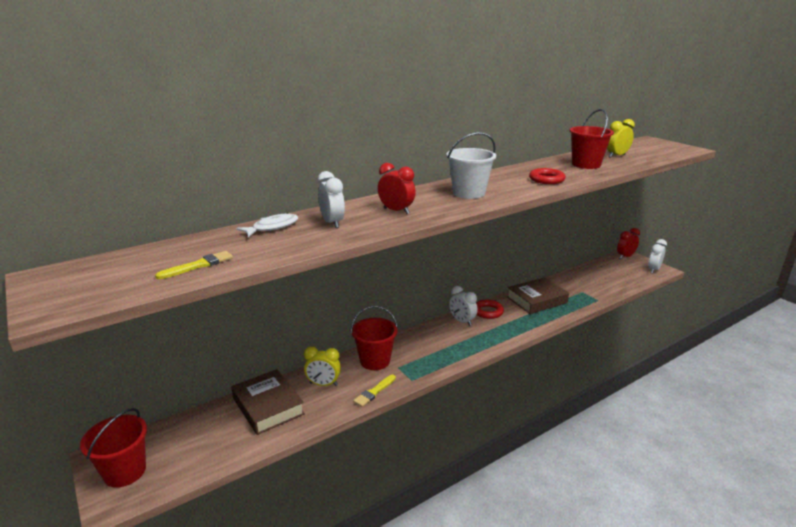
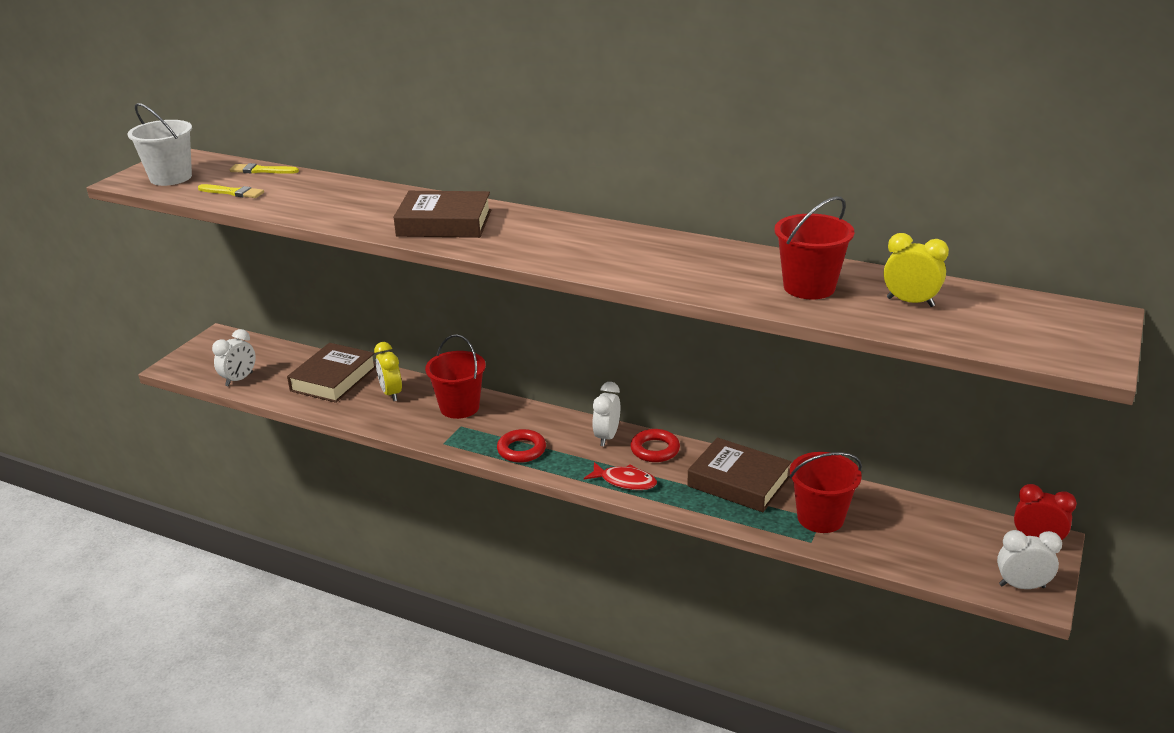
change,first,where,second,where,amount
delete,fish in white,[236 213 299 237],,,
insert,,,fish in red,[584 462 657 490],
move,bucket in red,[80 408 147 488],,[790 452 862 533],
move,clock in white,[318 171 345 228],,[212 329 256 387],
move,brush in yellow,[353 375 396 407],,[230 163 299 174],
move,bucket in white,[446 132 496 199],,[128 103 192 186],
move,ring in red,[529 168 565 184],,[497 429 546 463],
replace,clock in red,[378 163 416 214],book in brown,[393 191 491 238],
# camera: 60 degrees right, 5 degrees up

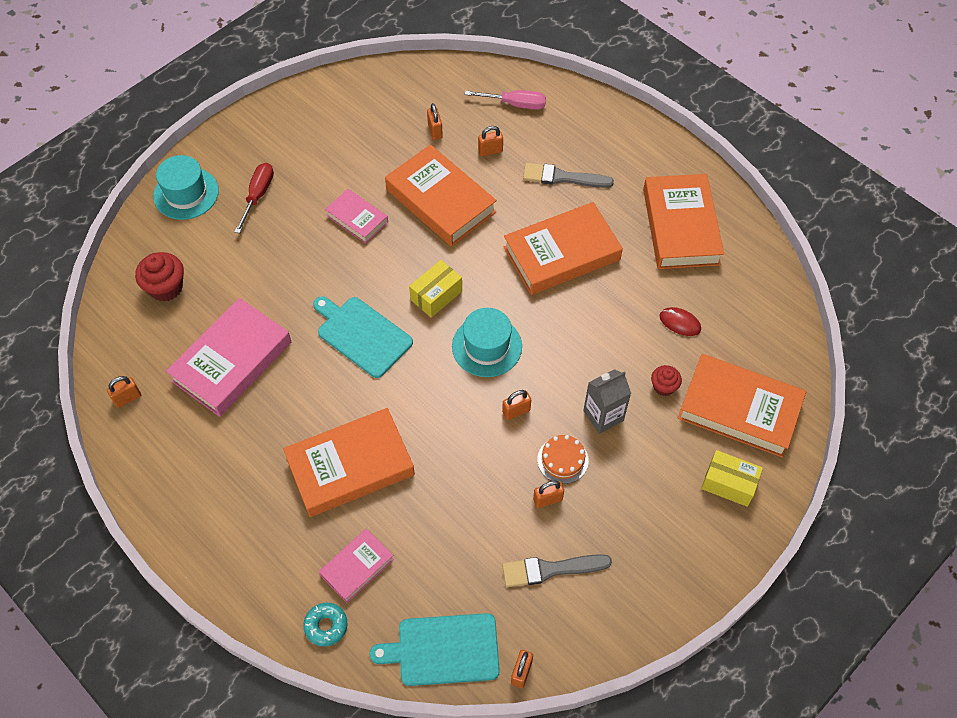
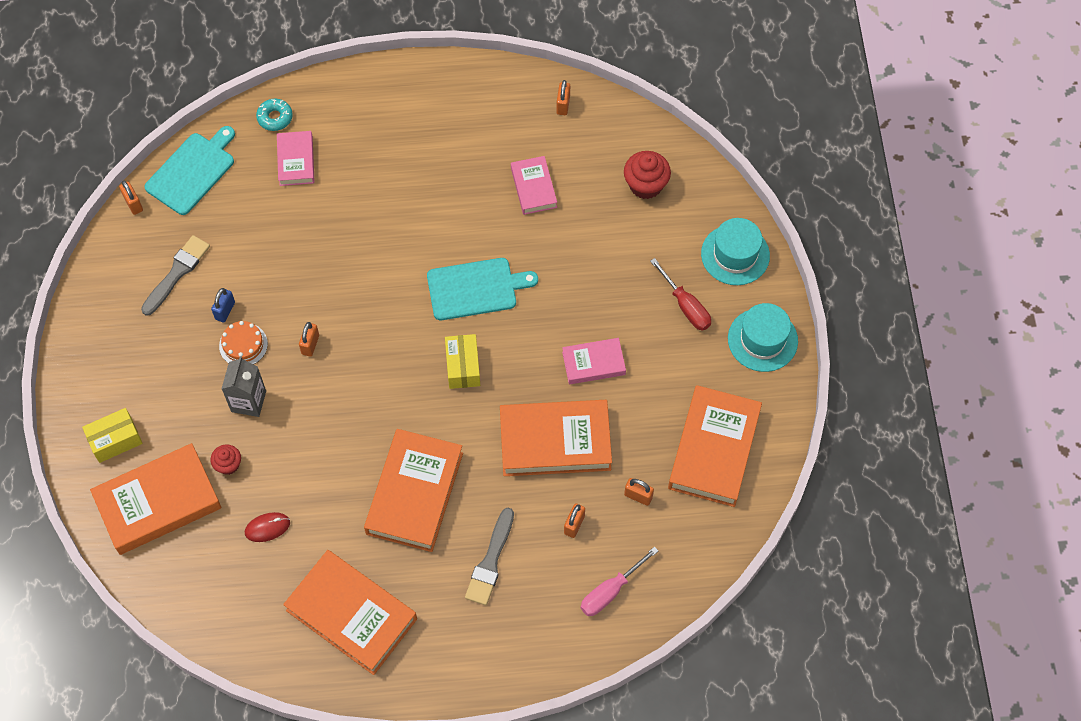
change,first,where,second,where,amount
move,book in orange,[283 408 415 517],,[668 385 762 507],
move,hat in turquoise,[452 308 522 377],,[728 303 798 372],
recolor,padlock in orange,[533 481 564 508],padlock in blue,[211 288 235 322],
rotate,brush in grey,[523 163 614 188],,[465 508 514 605],150 degrees clockwise
resize,book in pink,[166 298 291 417],,[511 156 557 215],x0.55
# camera: 130 degrees right, 5 degrees up

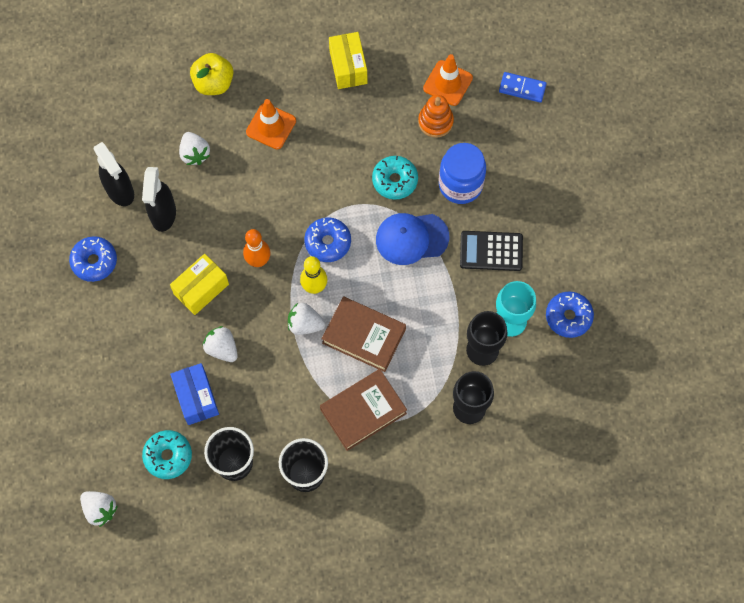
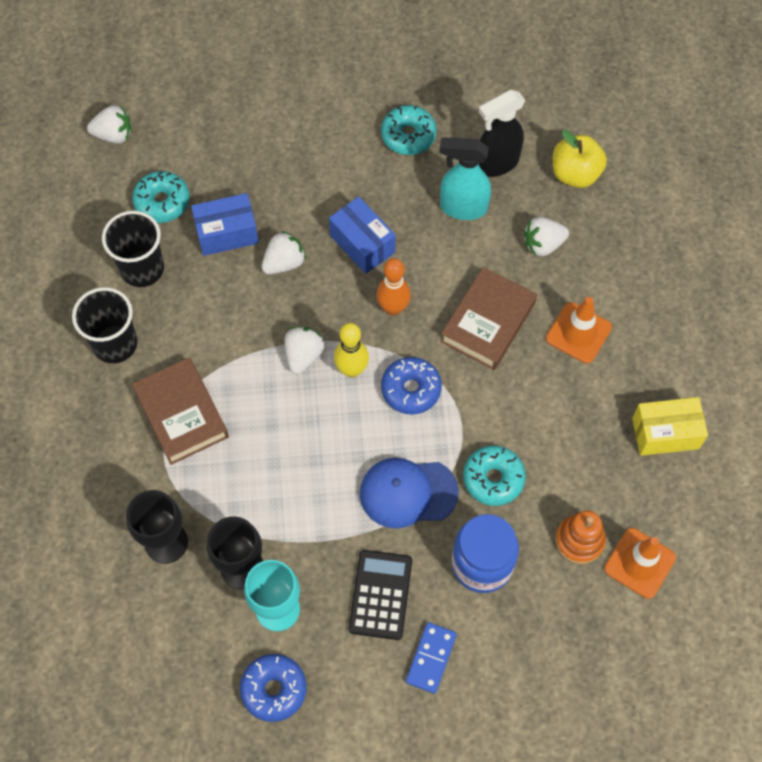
change,first,where,second,where,amount
move,apple in yellow,[190 53 233 95],,[553 130 607 188],
move,book in brown,[322 296 406 372],,[441 267 537 370],
move,domino in blue,[499 72 547 103],,[406 622 457 694],
recolor,donut in blue,[69 236 117 282],donut in turquoise,[381 105 437 155],
recolor,spray bottle in black,[142 167 176 232],spray bottle in turquoise,[439 137 491 220],
recolor,box in yellow,[170 254 229 315],box in blue,[329 197 396 274],
rotate,strawberry in white,[80 491 118 527],,[87 105 132 144],135 degrees counterclockwise
rotate,cap in blue,[376 213 449 265],,[360 458 459 529],90 degrees counterclockwise
# camera: 95 degrees right, 5 degrees down

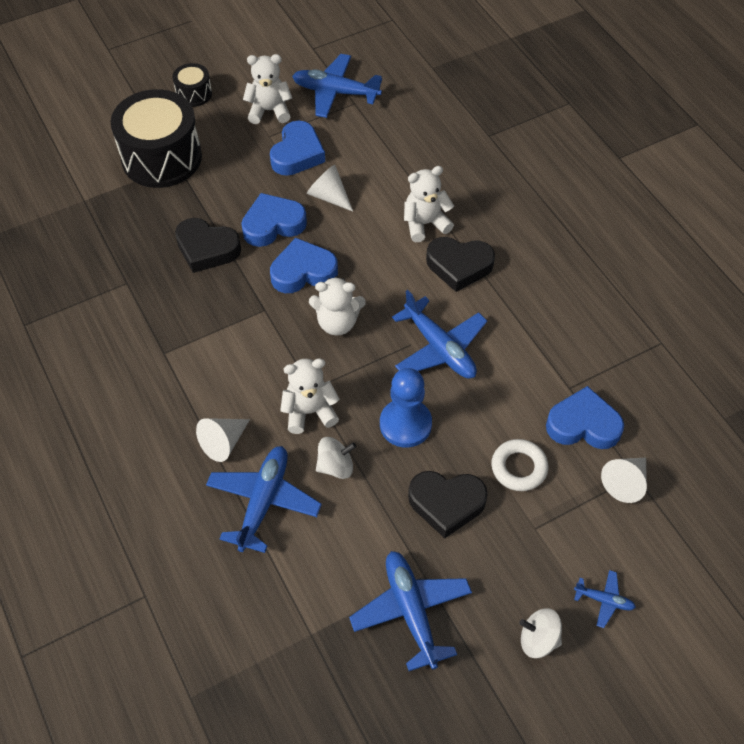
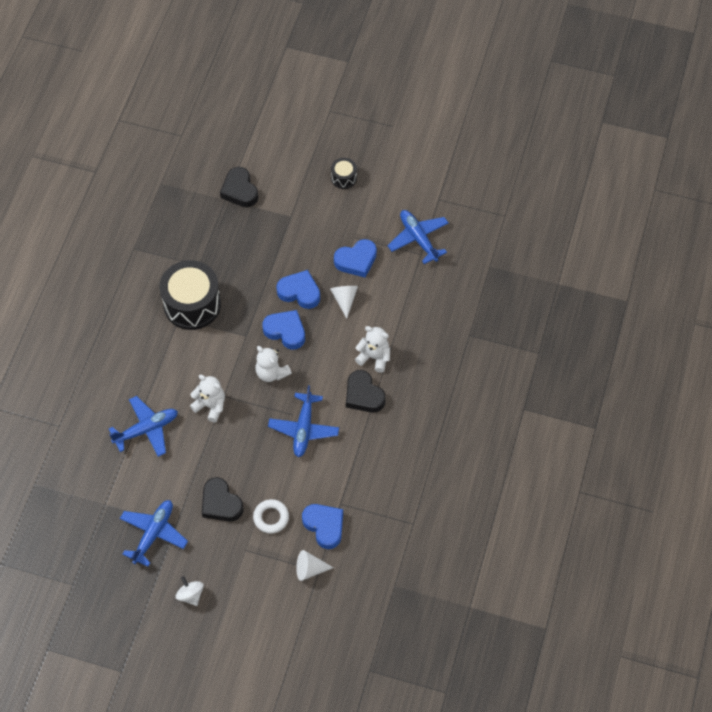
change,first,where,second,where,amount
delete,cone in white,[196 418 250 462],,,
delete,teddy bear in white,[243 54 292 124],,,
delete,spinning top in white,[316 437 356 479],,,
delete,pawn in blue,[380 368 432 448],,,
delete,plane in blue,[574 570 636 628],,,
move,drum in black,[111 89 202 188],,[160 260 221 330],
move,heart in black,[175 218 241 273],,[220 167 258 207],
# camera: 45 degrees right, 5 degrees up

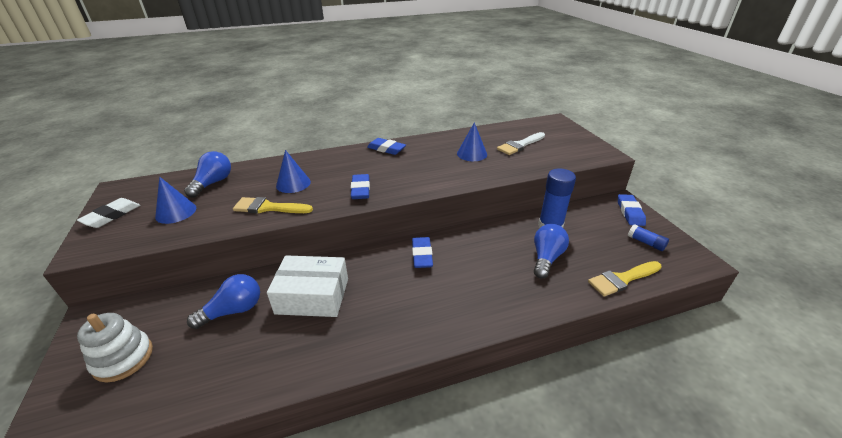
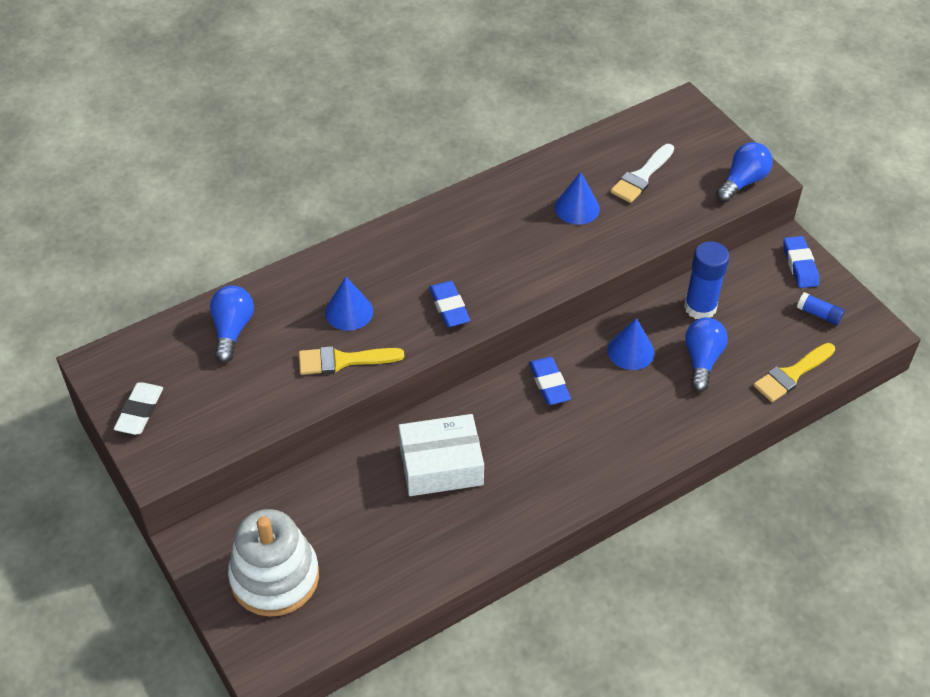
change,first,where,second,where,amount
delete,eraser in blue,[367 138 406 155],,,
move,cone in blue,[155 177 196 224],,[607 318 654 370],
move,light bulb in blue,[187 274 260 329],,[716 142 773 202],
resize,stacking toy in white,[77 313 153 383],,[228 509 319 617],x1.50
# camera: 15 degrees left, 15 degrees up

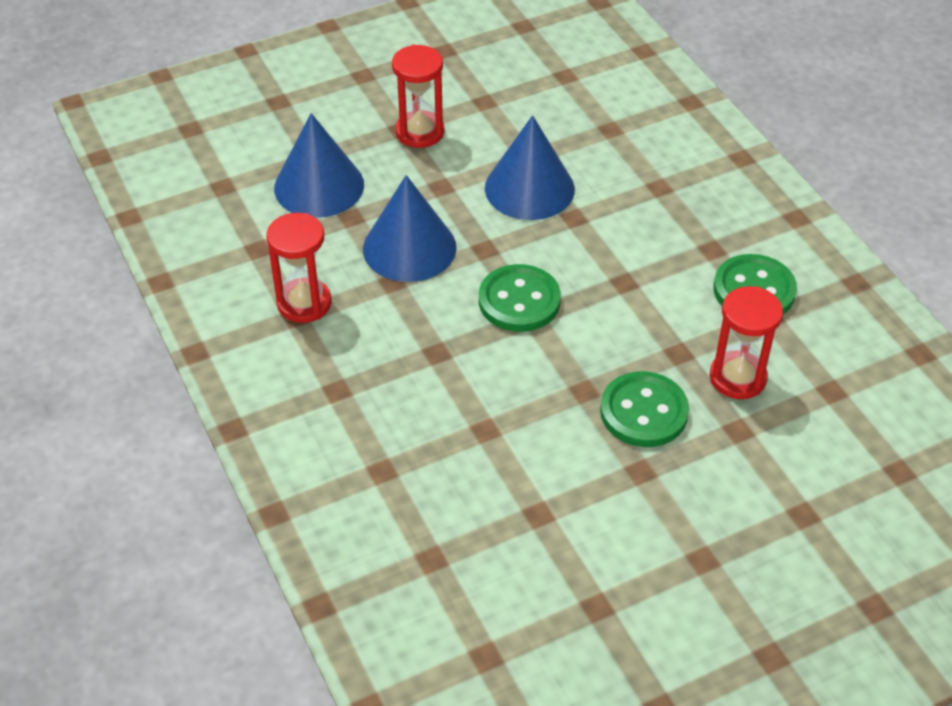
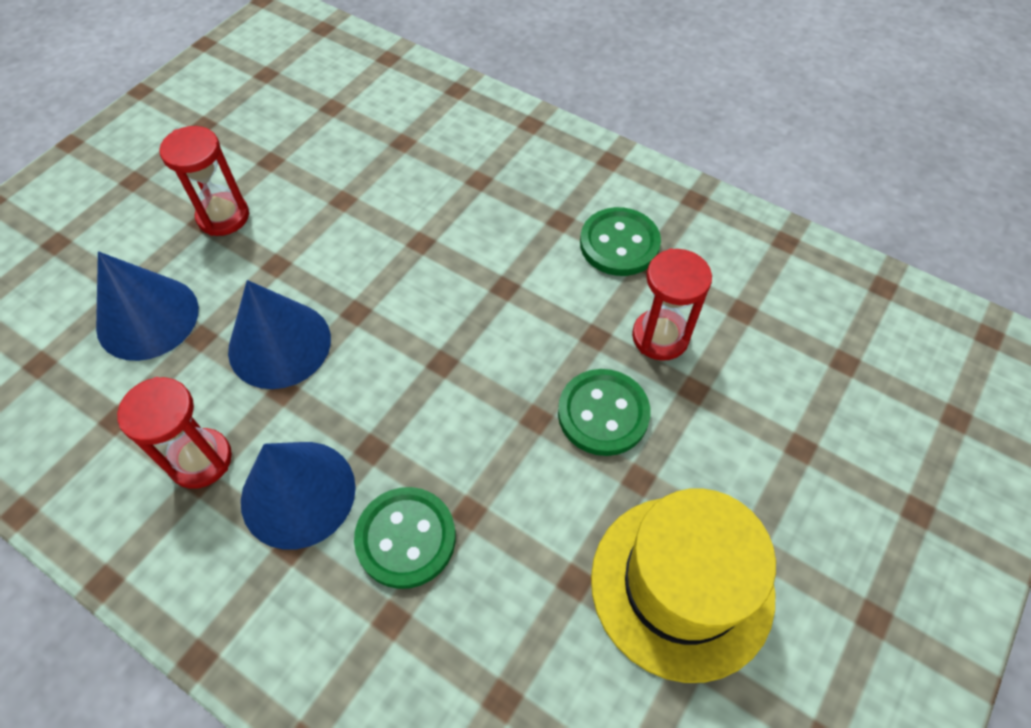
change,first,where,second,where,amount
insert,,,hat in yellow,[591 488 776 683],
move,button in green,[479 264 561 332],,[354 487 456 589],
move,cone in blue,[485 115 575 220],,[241 442 356 550],
# camera: 30 degrees left, 10 degrees up

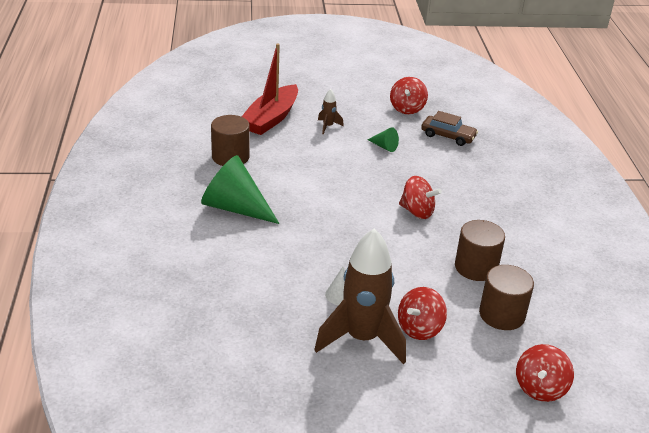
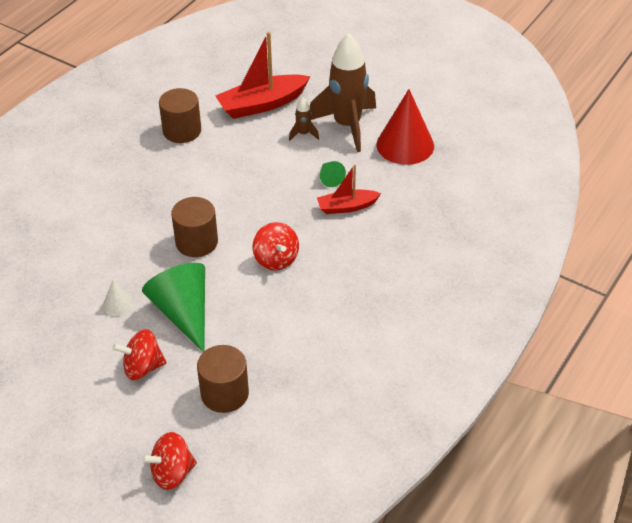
change,first,where,second,where,amount
delete,car in brown,[421 111 478 146],,,
insert,,,boat in red,[317 165 381 214],
move,cone in green,[201 155 280 224],,[142 263 205 352],
move,rocket in brown,[314 228 406 364],,[310 33 376 152],
move,cylinder in brown,[455 220 505 281],,[171 197 218 257],
replace,spinning top in red,[390 77 428 114],cone in red,[376 89 434 165],
# camera: 40 degrees right, 10 degrees up

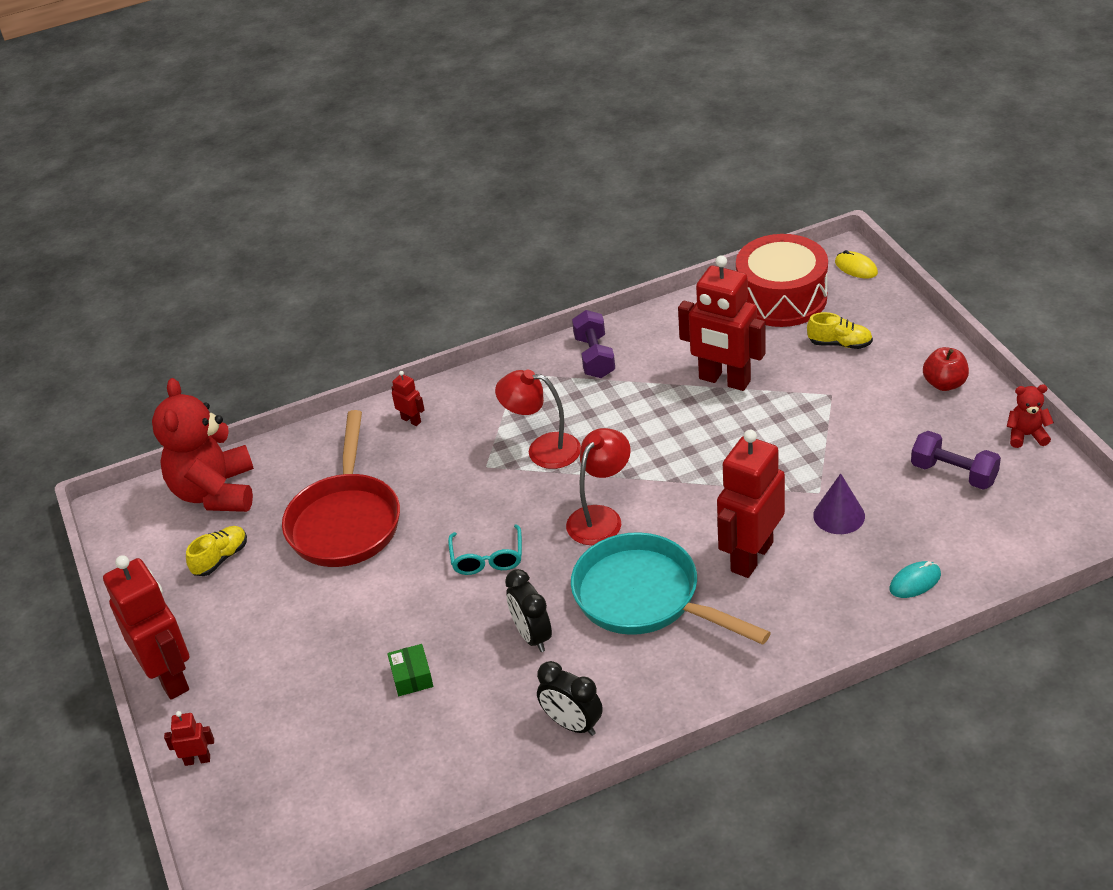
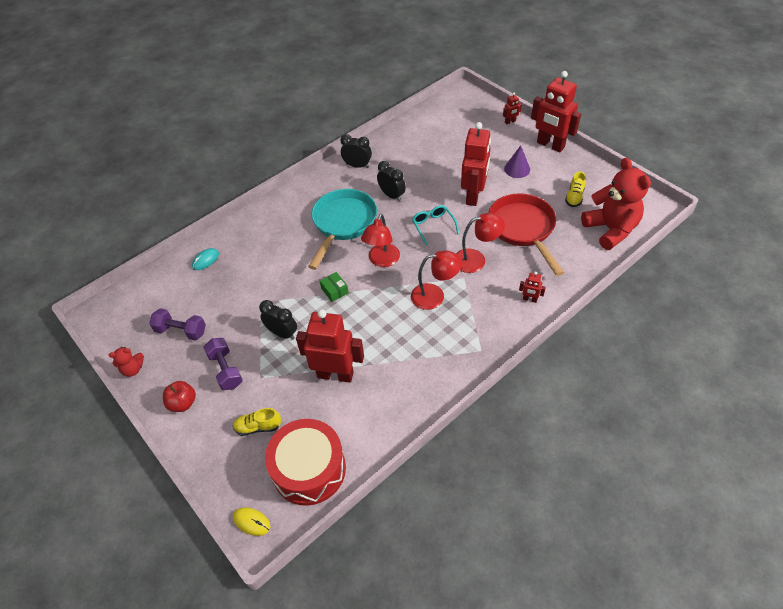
change,first,where,second,where,amount
insert,,,clock in black,[259 300 297 340],
insert,,,lamp in red,[456 213 505 273],
move,box in green,[387 644 433 696],,[320 272 349 302],
move,dumbbell in purple,[572 310 615 378],,[203 338 243 390],
move,robot in red,[717 430 785 578],,[461 122 491 206],
move,cone in purple,[813 473 865 534],,[504 145 530 178],
rotate,pan in turquoise,[571 532 771 645],,[308 189 377 270],90 degrees counterclockwise
# camera: 160 degrees right, 10 degrees up

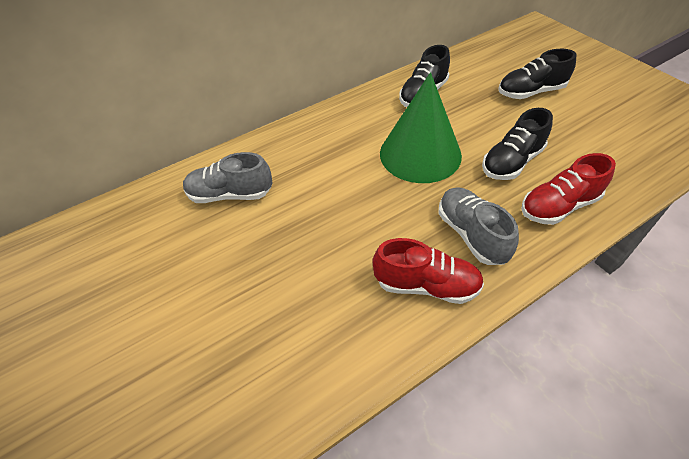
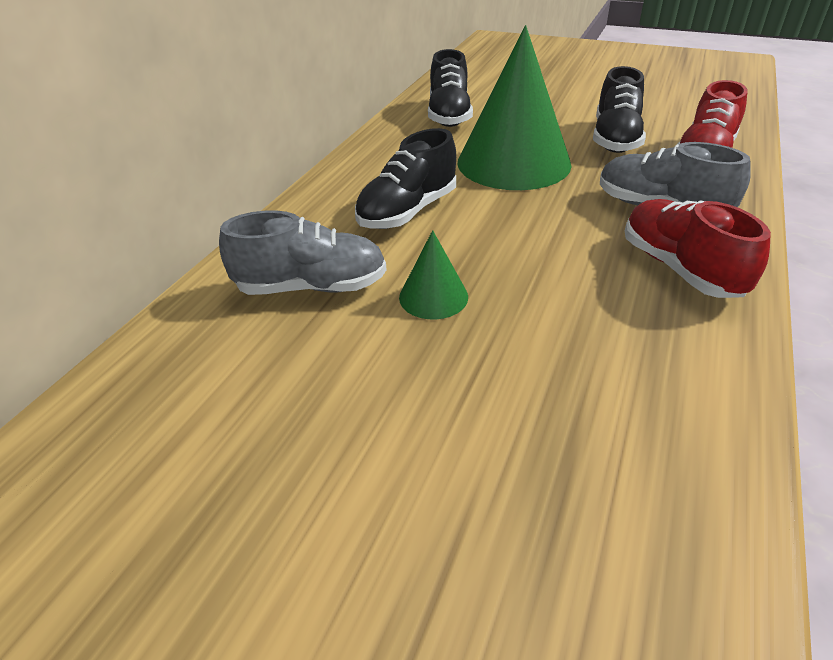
change,first,where,second,where,amount
insert,,,cone in green,[399 230 468 320],
move,shoe in black,[498 49 576 99],,[355 128 456 229],
rotate,shoe in grey,[183 152 273 203],,[219 210 387 295],150 degrees counterclockwise
rotate,shoe in red,[372 238 484 304],,[625 199 771 298],90 degrees counterclockwise
# camera: 35 degrees left, 10 degrees down

